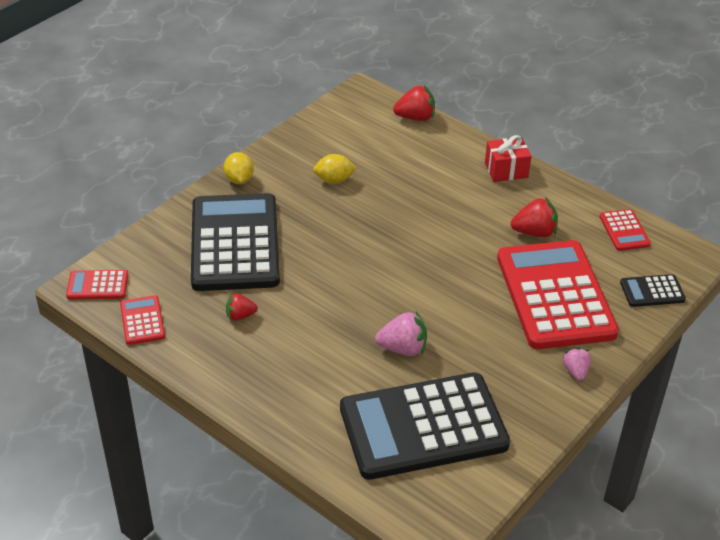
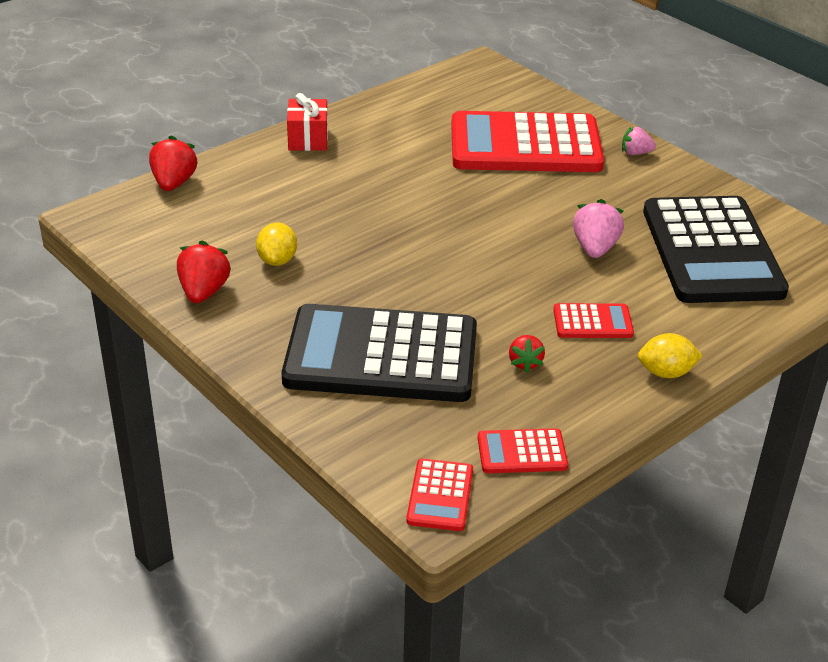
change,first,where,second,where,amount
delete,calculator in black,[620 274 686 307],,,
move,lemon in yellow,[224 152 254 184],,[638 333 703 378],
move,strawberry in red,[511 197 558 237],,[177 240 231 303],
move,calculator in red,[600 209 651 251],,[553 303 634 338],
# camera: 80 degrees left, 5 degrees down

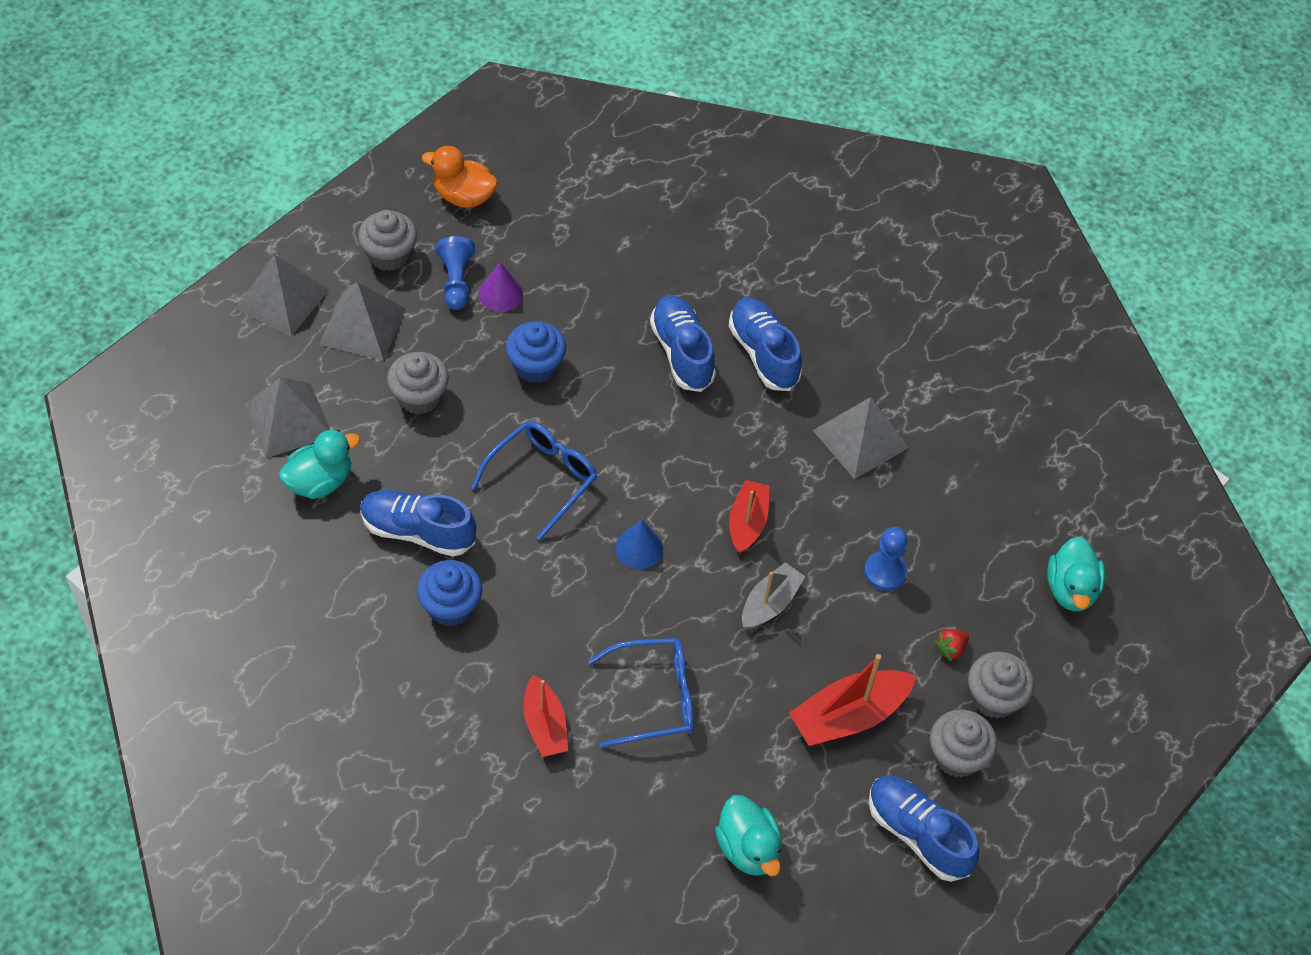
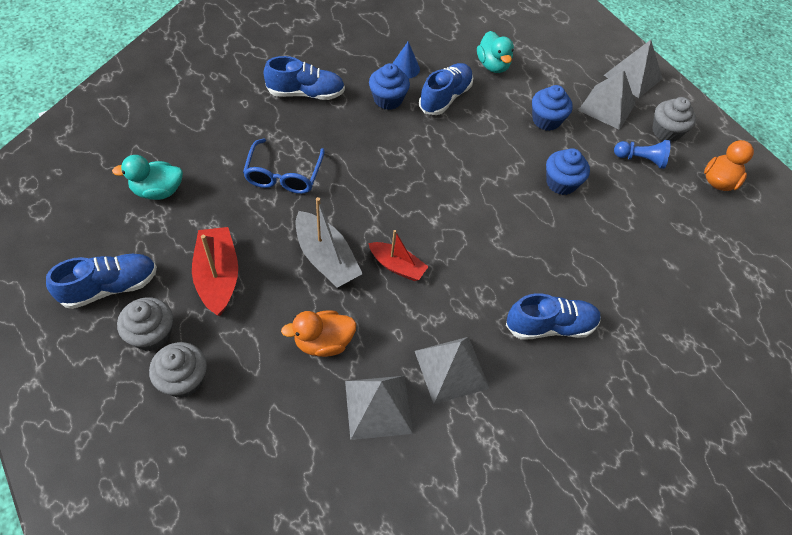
change,first,where,second,where,amount
delete,glasses in blue,[471 421 597 540],,,
delete,cone in purple,[479 262 523 312],,,
delete,boat in red,[524 675 568 757],,,
delete,strawberry in red,[934 629 969 661],,,
delete,duck in turquoise,[1047 537 1105 611],,,
move,pyramid in grey,[244 377 330 458],,[345 376 413 440],
move,cone in blue,[615 520 663 569],,[392 42 420 78],
move,shoe in blue,[650 295 716 392],,[264 56 345 100],
replace,pawn in blue,[864 527 907 591],duck in orange,[281 310 356 357],
recolor,cupcake in grey,[387 352 449 414],cupcake in blue,[532 85 573 131],
resize,boat in grey,[742 562 805 630],,[296 197 363 288],x1.52
# camera: 105 degrees right, 0 degrees up

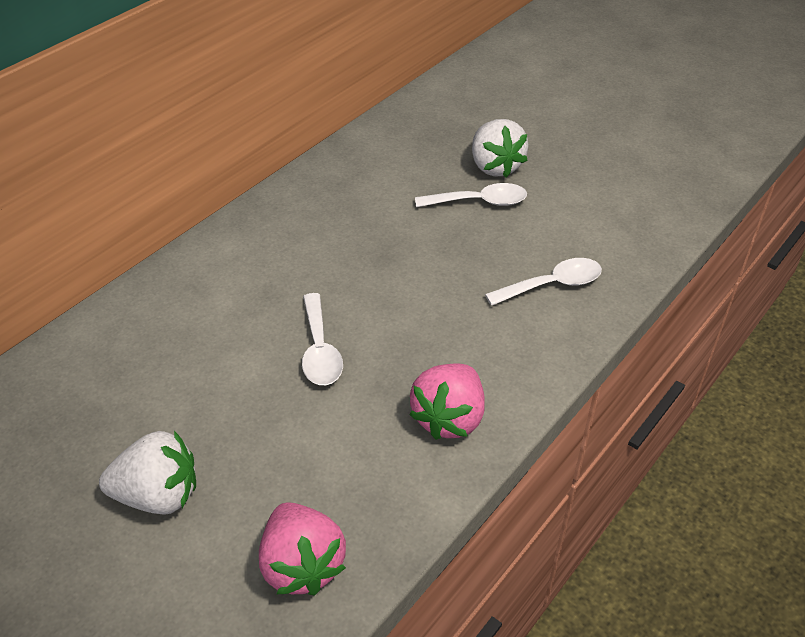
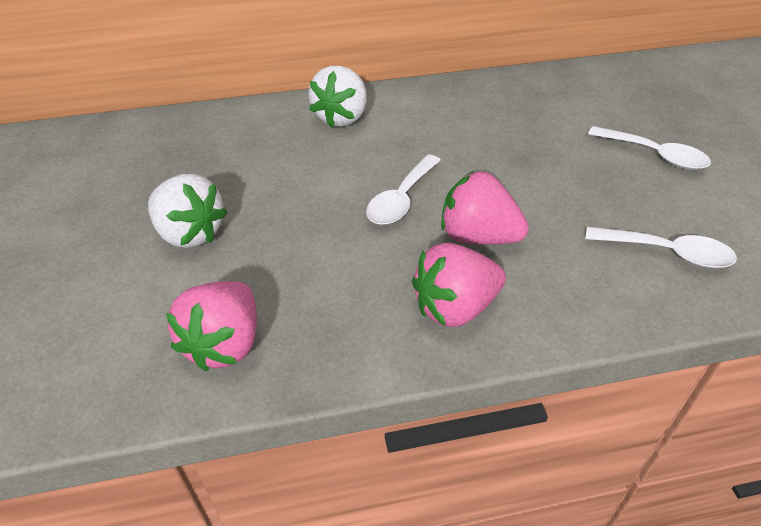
change,first,where,second,where,amount
insert,,,strawberry in pink,[441 171 529 245],
move,strawberry in white,[472 119 528 178],,[309 66 367 128],
# camera: 40 degrees right, 0 degrees up

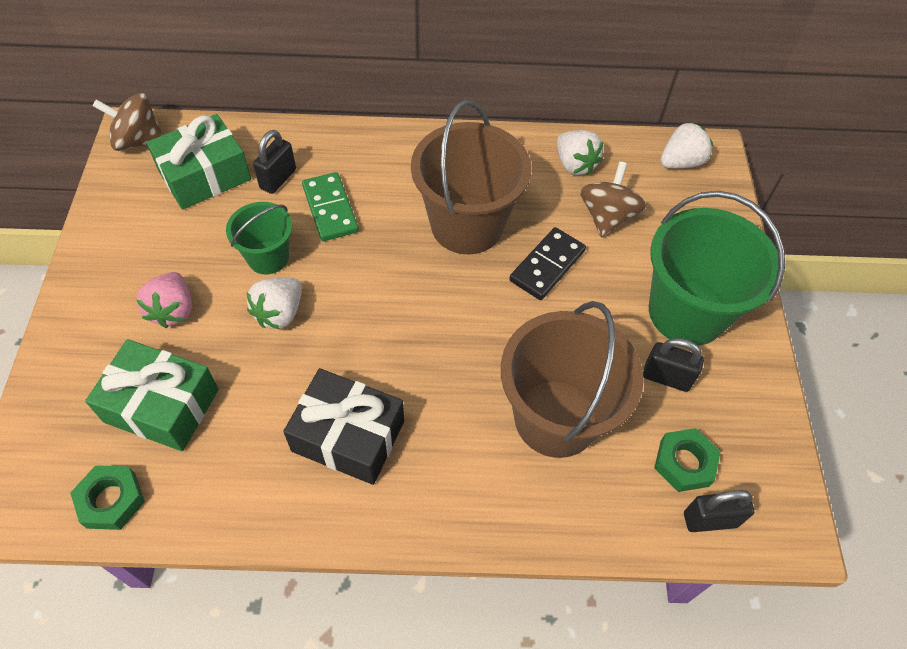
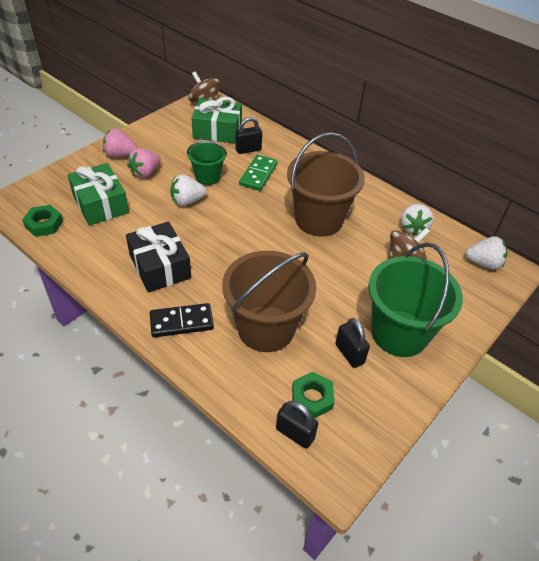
change,first,where,second,where,amount
insert,,,strawberry in pink,[103 128 137 157],
move,domino in black,[509 227 586 300],,[150 303 214 337],
# camera: 40 degrees right, 10 degrees down

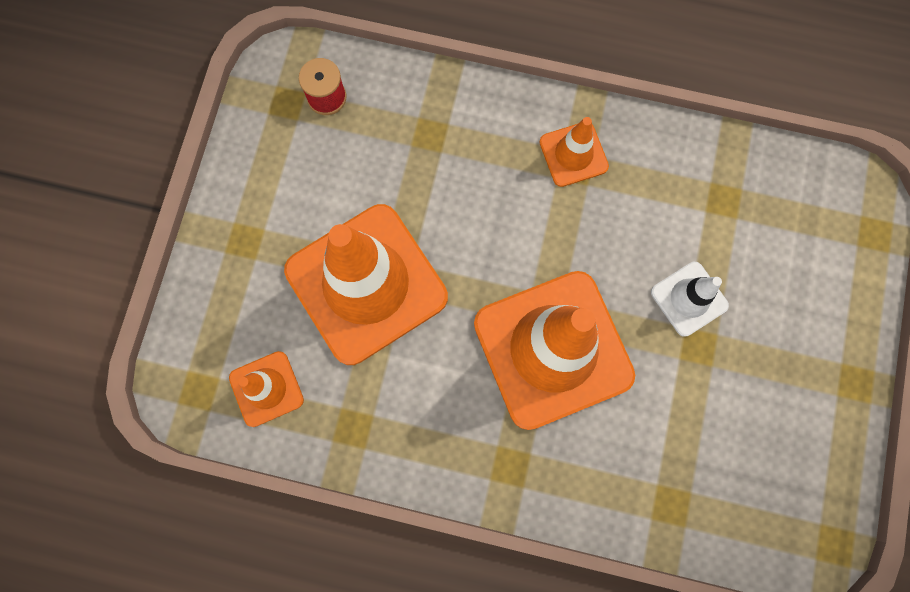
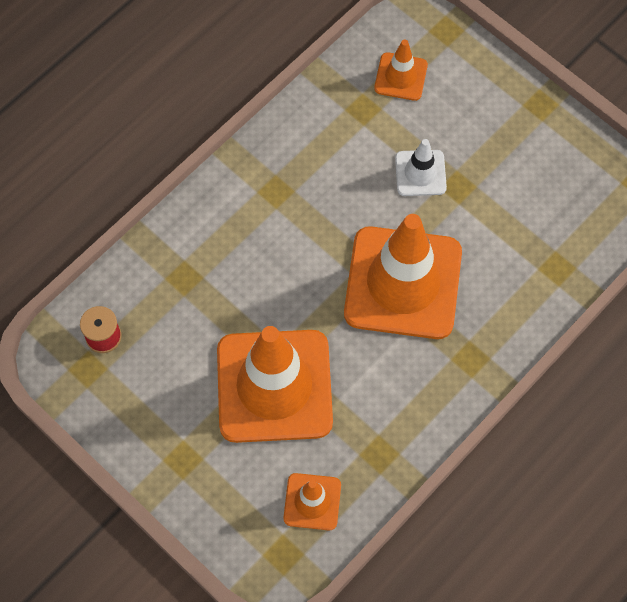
change,first,where,second,where,amount
move,traffic cone in orange,[540 117 609 187],,[374 39 428 101],
# camera: 60 degrees left, 10 degrees down

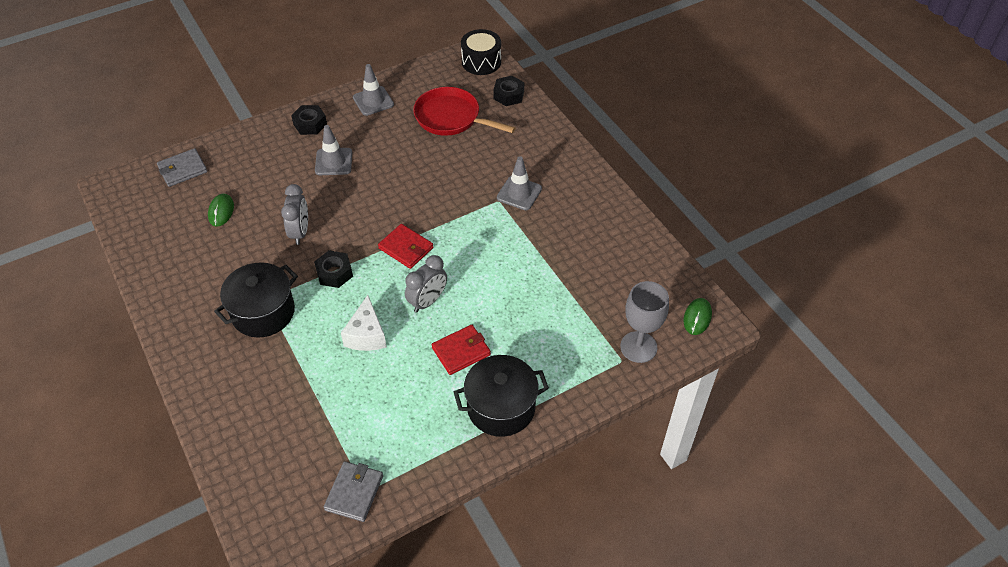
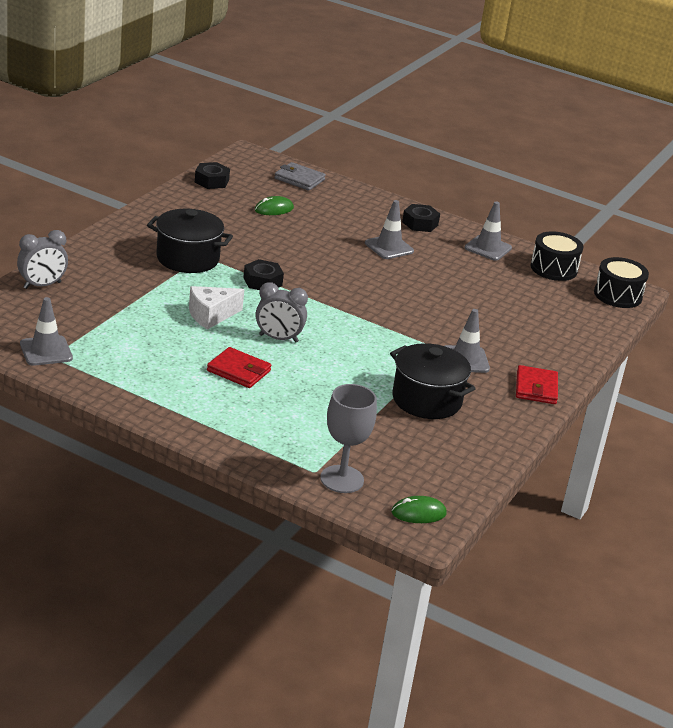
change,first,where,second,where,amount
delete,pan in red,[413 87 516 136],,,
insert,,,drum in black,[530 231 583 281],
move,clock in grey,[281 184 308 245],,[17 230 68 289],
move,wallet in red,[378 224 433 269],,[516 365 558 404],
move,pot in black,[454 355 549 437],,[390 343 476 419],
move,nut in black,[493 76 524 106],,[195 162 230 189],
replace,wallet in grey,[324 461 383 522],traffic cone in grey,[20 297 73 366],
# camera: 55 degrees right, 20 degrees down

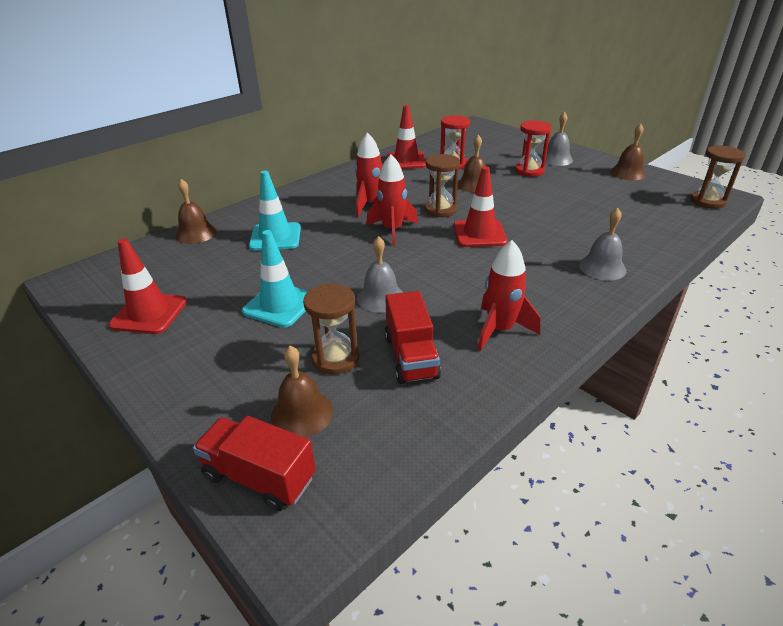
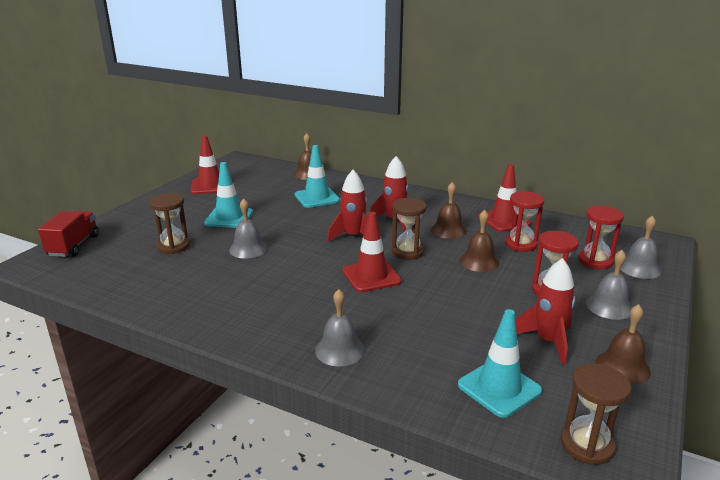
change,first,where,second,where,amount
delete,truck in red,[385 291 441 384],,,
insert,,,traffic cone in turquoise,[458 309 542 418],
insert,,,hourglass in red,[578 206 624 269],
insert,,,bell in grey,[620 215 662 279],
move,bell in brown,[271 346 333 437],,[431 182 467 239],
move,rocket in red,[478 240 540 351],,[516 258 575 365],
# camera: 70 degrees right, 10 degrees down

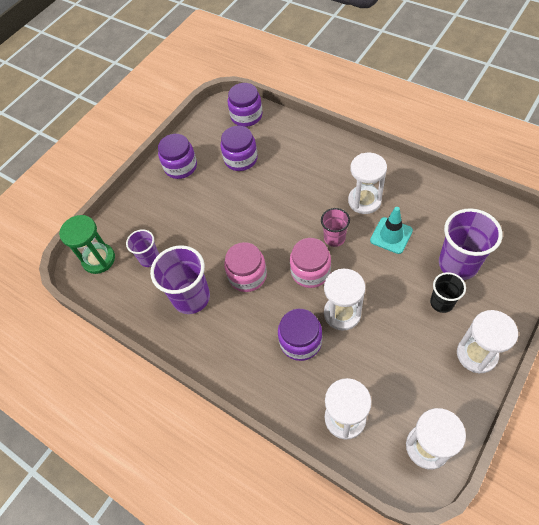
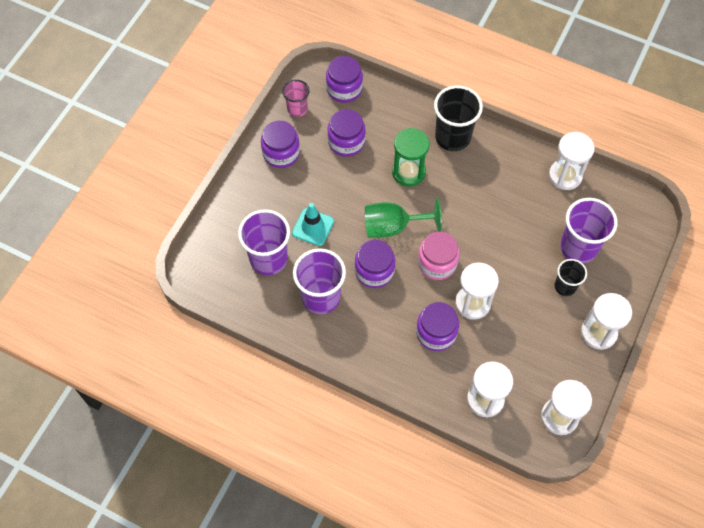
change,first,where,second,where,amount
insert,,,goblet in green,[365 199 442 238],
insert,,,cup in black,[434 85 483 151],
move,hourglass in green,[59 215 115 274],,[392 128 429 187],
move,cup in pink,[321 208 350 247],,[282 80 309 117],
move,hourglass in white,[348 153 387 214],,[549 132 595 190],
move,traffic cone in turquoise,[370 207 413 254],,[292 203 334 246],
recolor,jar in pink,[224 242 267 292],jar in purple,[355 240 395 288],
resize,cup in purple,[126 229 159 267],,[238 209 290 275],x1.73
# camera: 15 degrees left, 5 degrees up

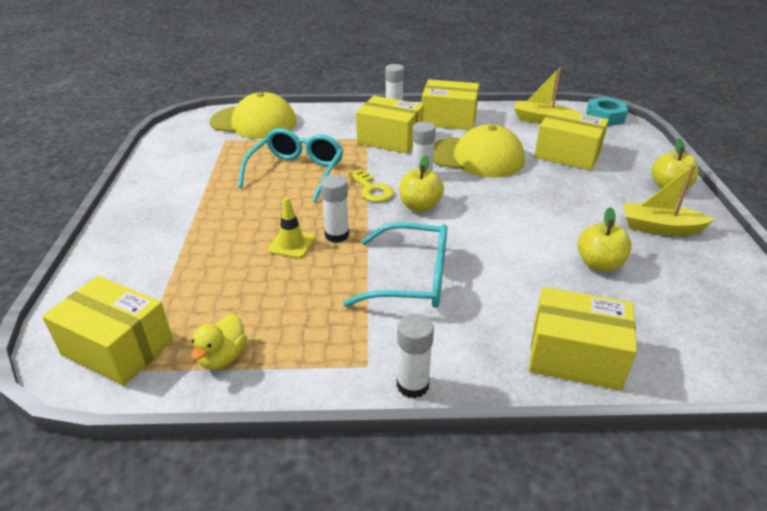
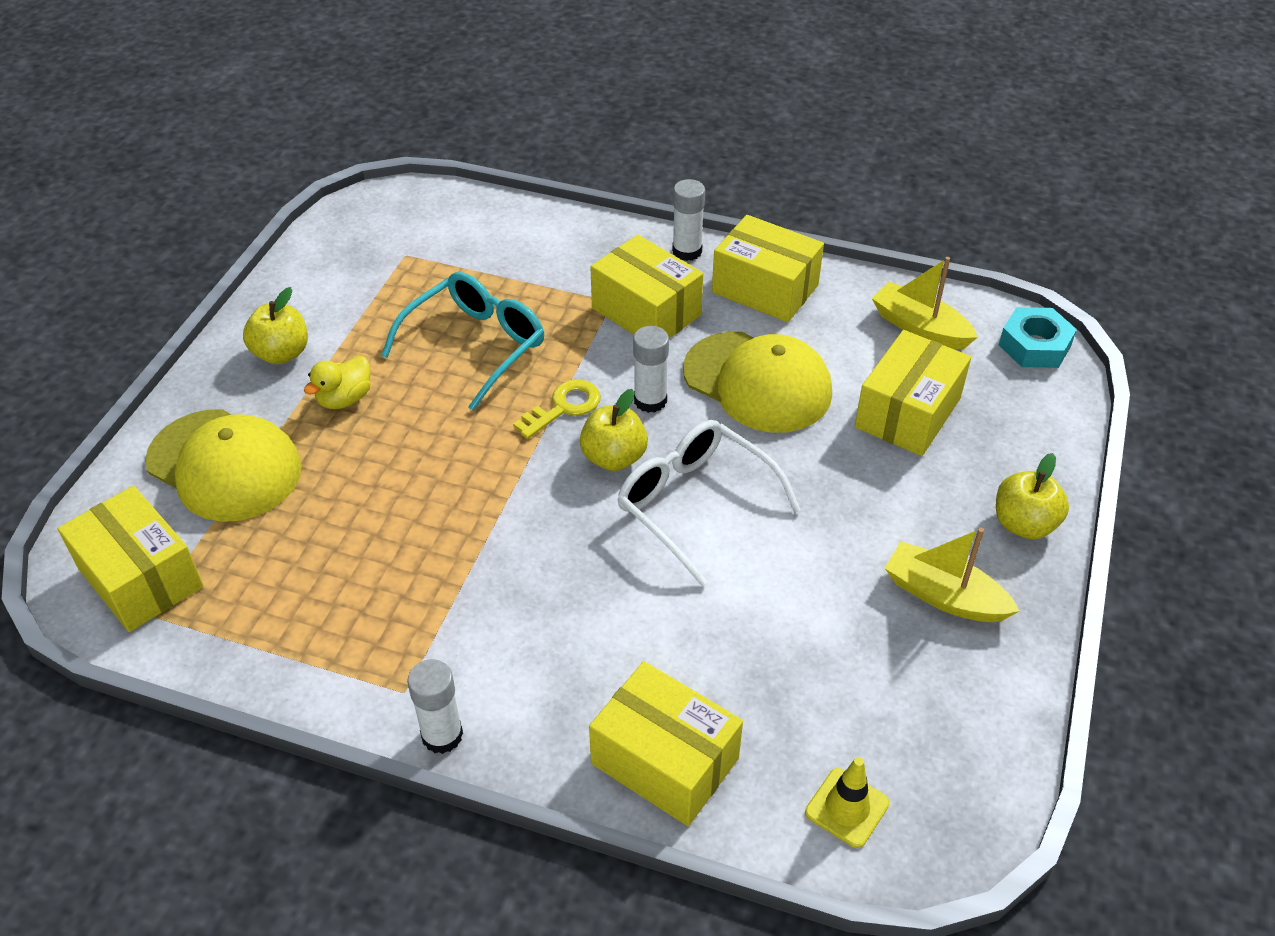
change,first,where,second,where,amount
delete,glue stick in white,[321 175 349 243],,,
delete,glasses in turquoise,[343 222 447 308],,,
insert,,,glasses in white,[617 420 801 587],
move,duck in yellow,[191 314 247 369],,[304 356 371 409],
move,cap in yellow,[210 92 297 139],,[145 409 302 522],
move,traffic cone in yellow,[268 197 315 259],,[805 757 890 848],
move,apple in yellow,[577 207 632 272],,[243 287 308 364],
rotate,key in yellow,[348 169 394 202],,[513 379 601 439],120 degrees counterclockwise
rotate,box in yellow,[534 108 609 171],,[855 330 971 456],75 degrees clockwise
# camera: 20 degrees right, 10 degrees up

